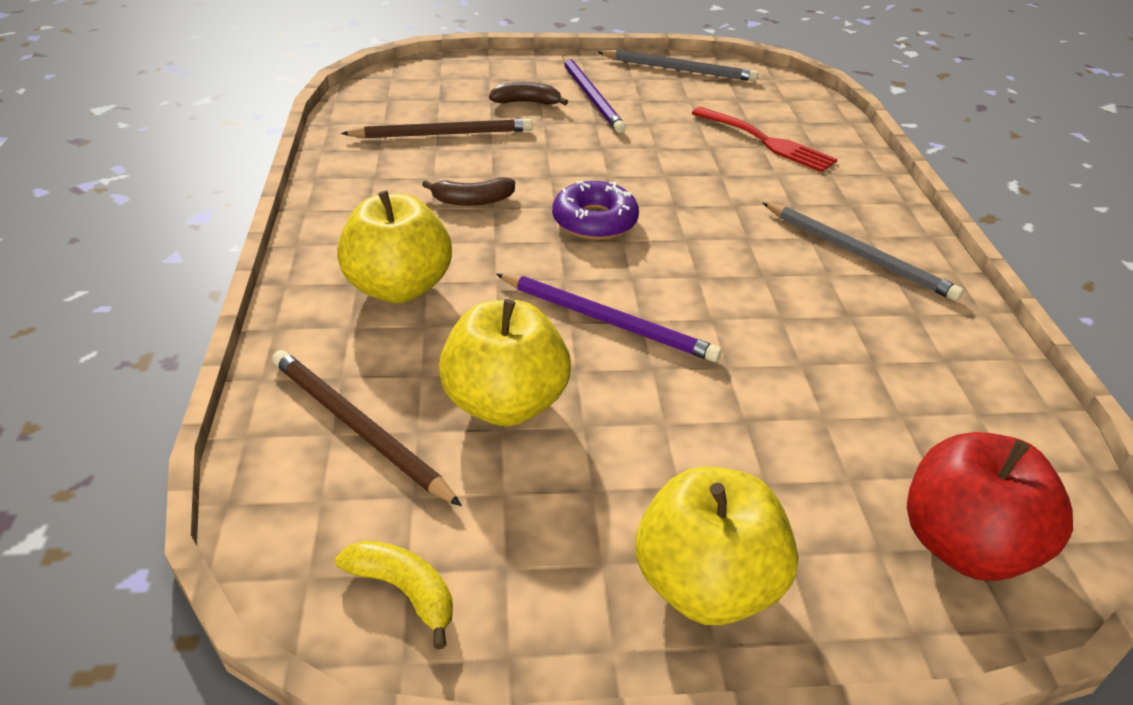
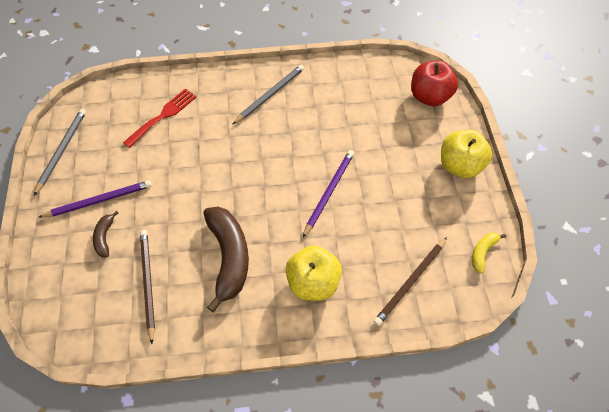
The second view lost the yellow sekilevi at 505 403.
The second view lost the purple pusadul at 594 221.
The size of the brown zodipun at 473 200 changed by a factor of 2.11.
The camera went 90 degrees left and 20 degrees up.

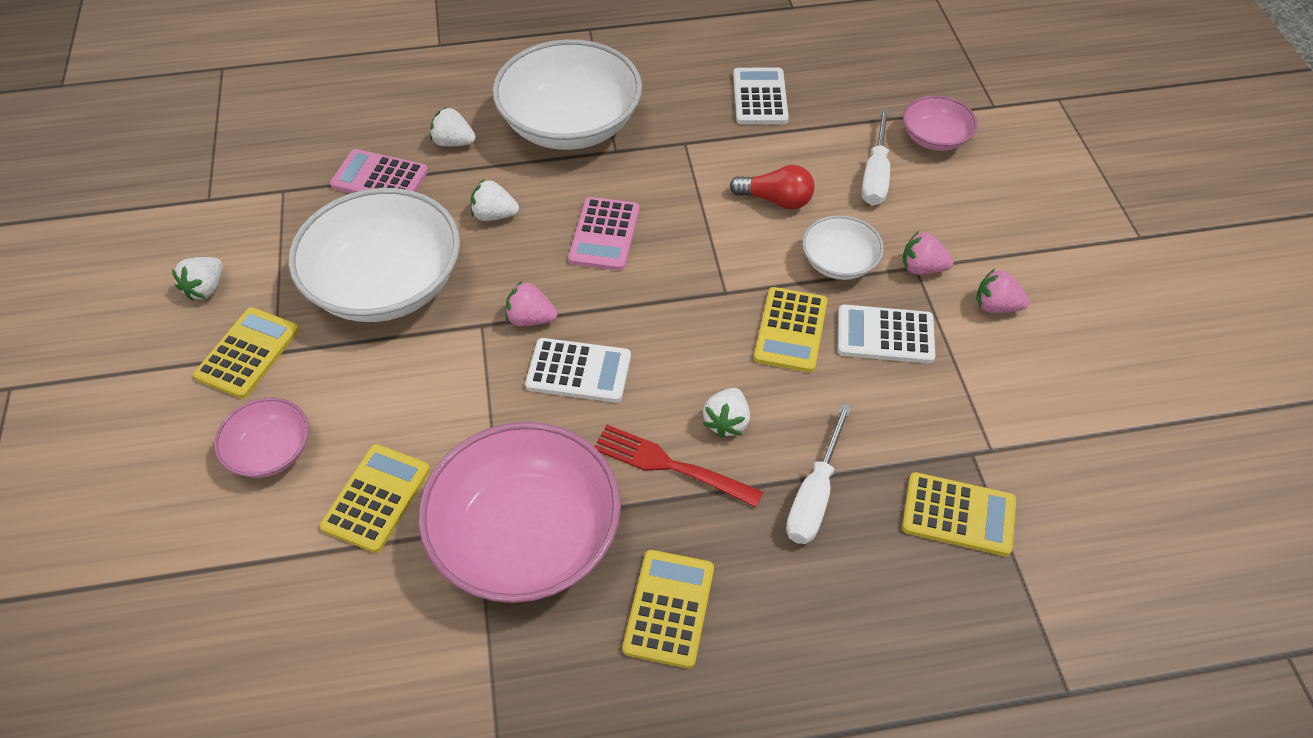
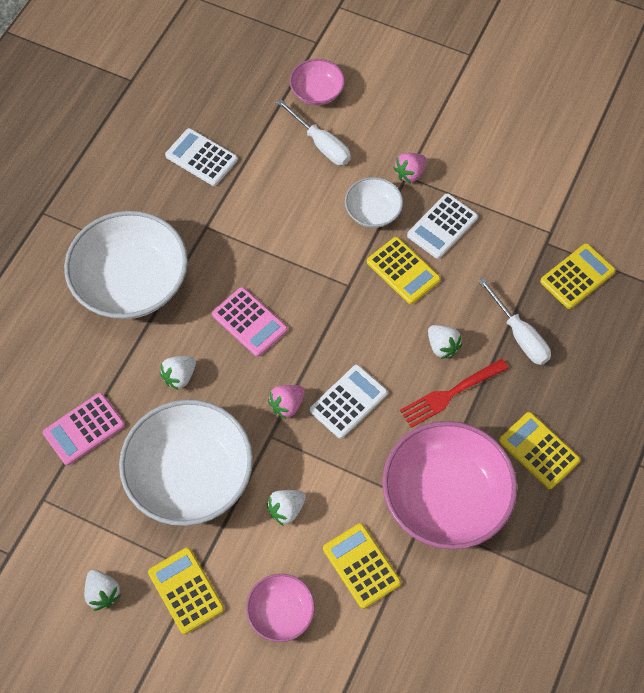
The second view lost the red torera at 776 200.
The second view lost the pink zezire at 996 306.
The white zezire ended up elsewhere, having gone from 453 142 to 286 509.
The camera went 55 degrees left and 10 degrees up.

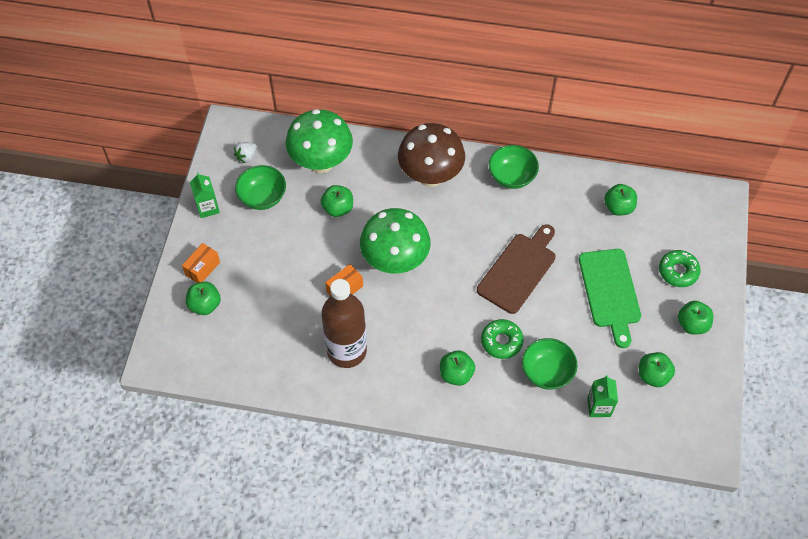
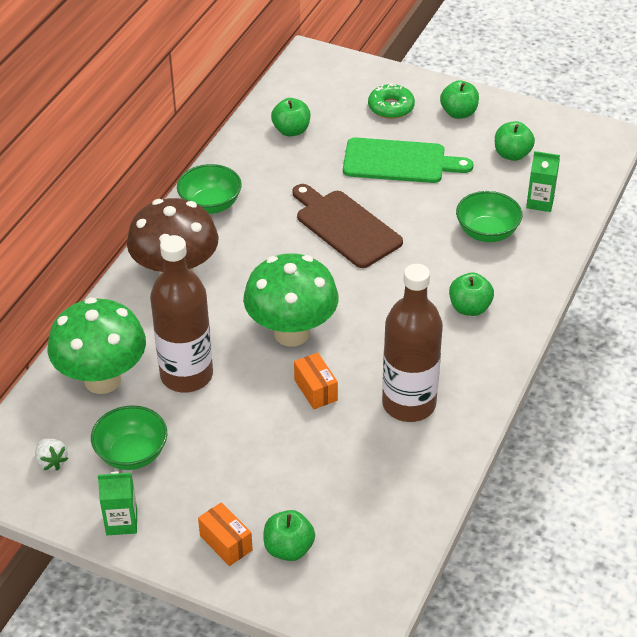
The second view lost the green pusadul at 501 341.
Where the green sekilevi stood at 338 208, the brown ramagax came to stand at 186 375.
The camera went 75 degrees left and 15 degrees down.

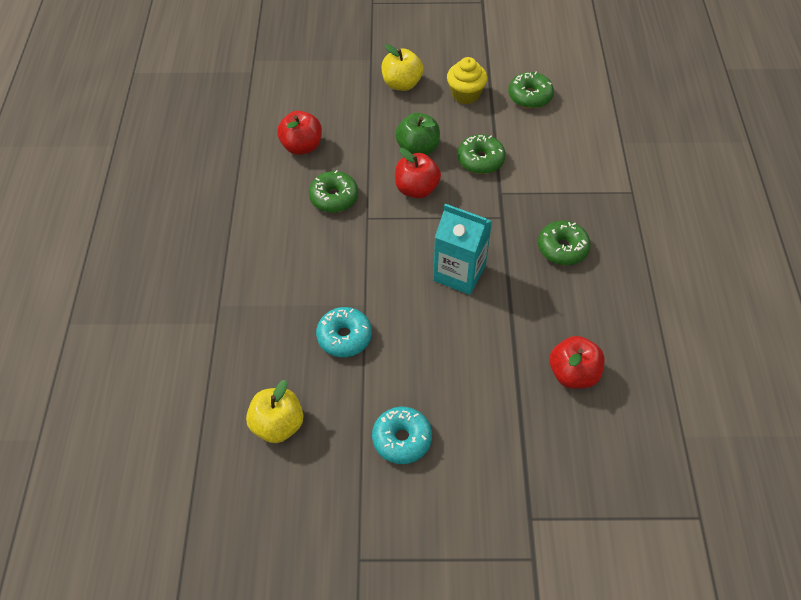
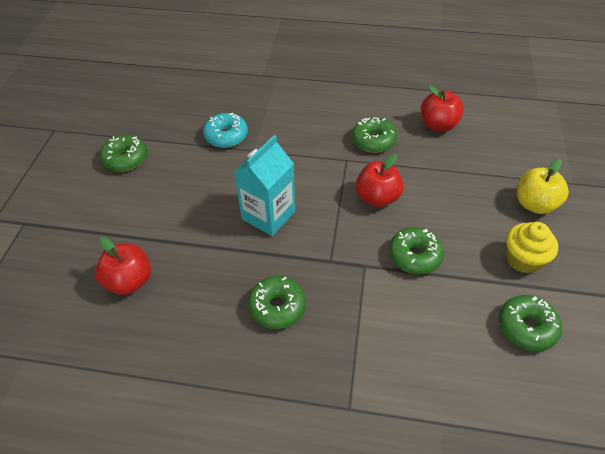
The second view lost the yellow sekilevi at 278 425.
The second view lost the green sekilevi at 418 149.
What was the turquoise pusadul at 402 439 turned into the green pusadul at 126 159.
The camera went 100 degrees right and 5 degrees down.

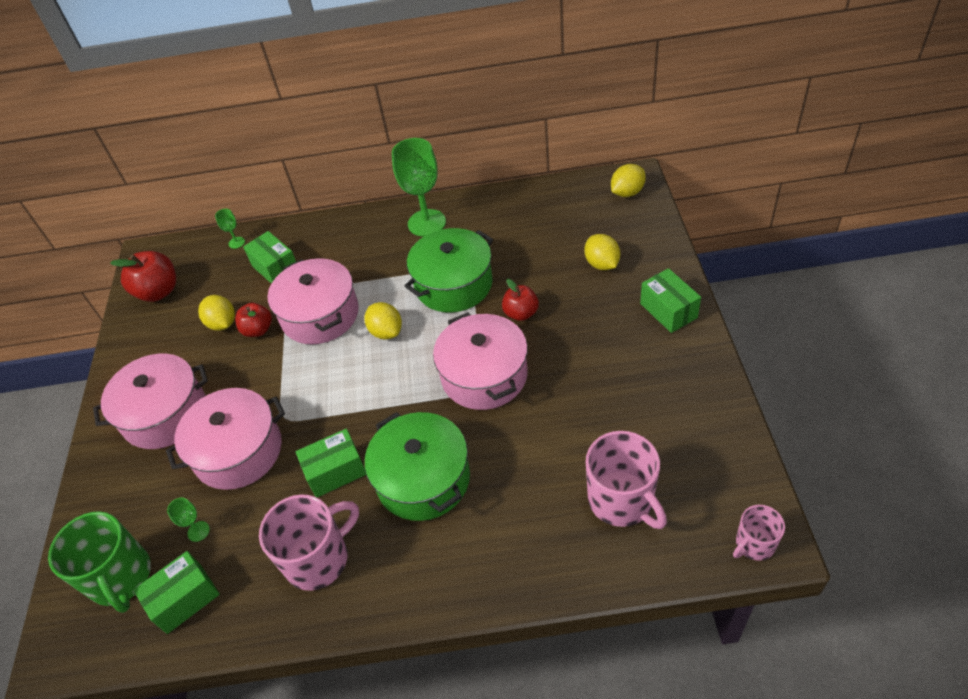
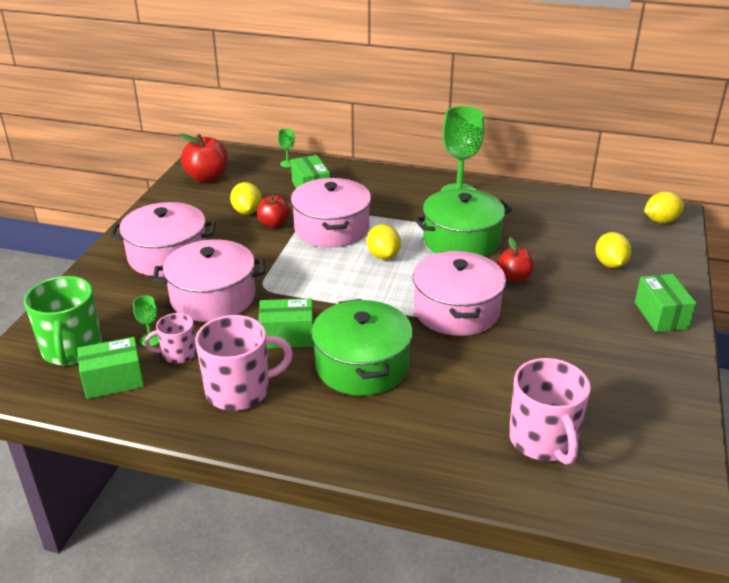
The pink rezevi ended up elsewhere, having gone from 754 544 to 178 354.
The camera went 15 degrees right and 15 degrees down.

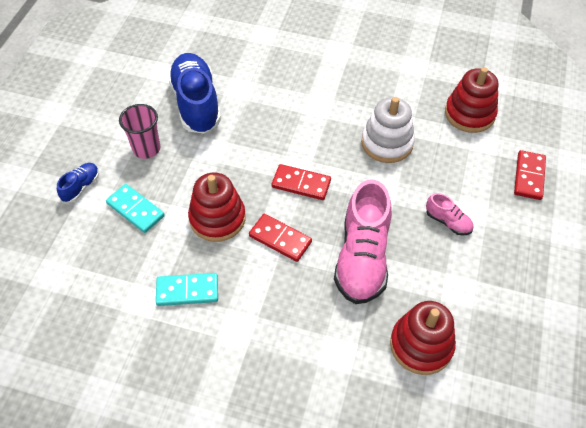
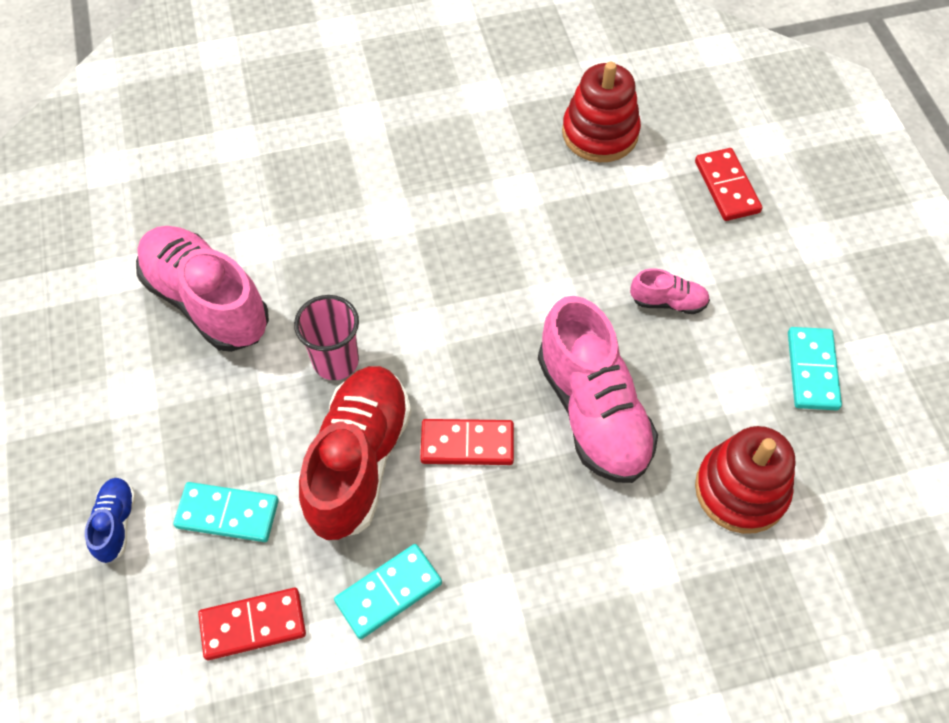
The second view lost the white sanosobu at 387 143.
The second view gained the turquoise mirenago at 812 370.
The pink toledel ended up elsewhere, having gone from 146 149 to 336 361.
The red mirenago ended up elsewhere, having gone from 301 184 to 253 625.
Where the red sanosobu stood at 217 218, the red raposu came to stand at 358 461.
What was the blue raposu at 196 104 turned into the pink raposu at 207 301.
The camera went 30 degrees left and 5 degrees up.

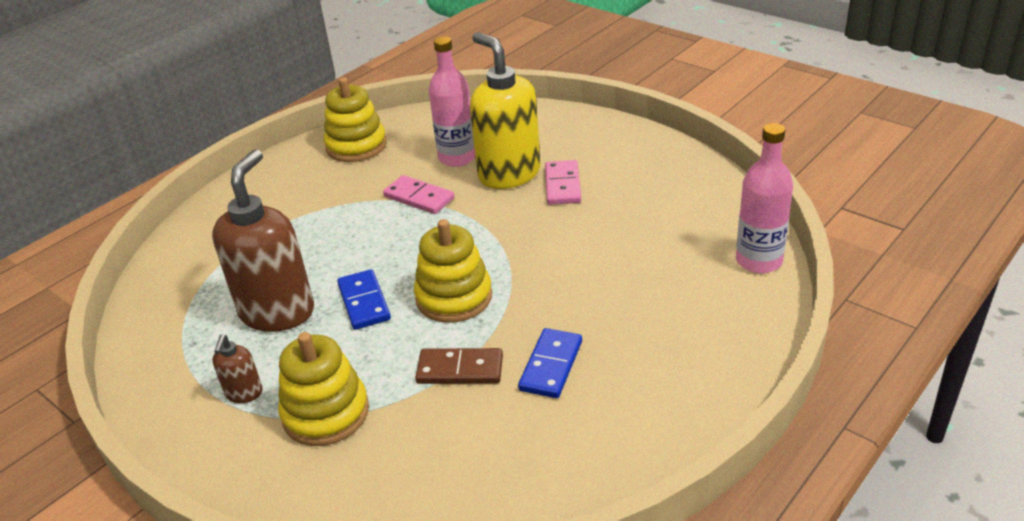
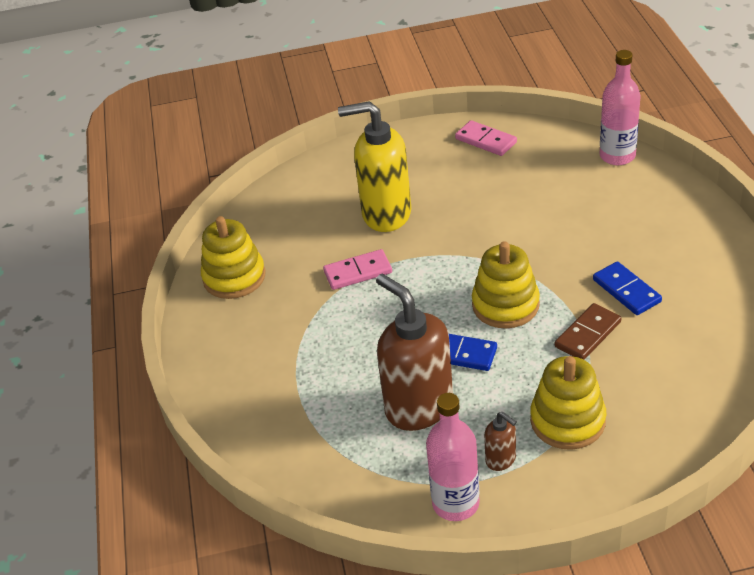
The pink ramagax ended up elsewhere, having gone from 457 157 to 455 503.
The pink mirenago ended up elsewhere, having gone from 563 185 to 486 140.
The camera went 50 degrees left and 5 degrees up.

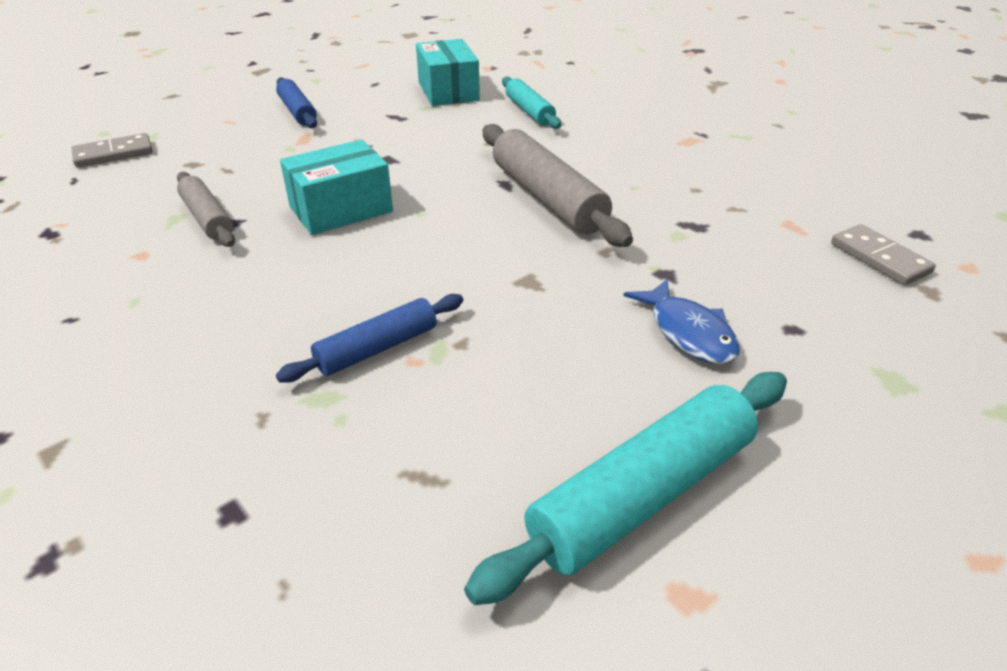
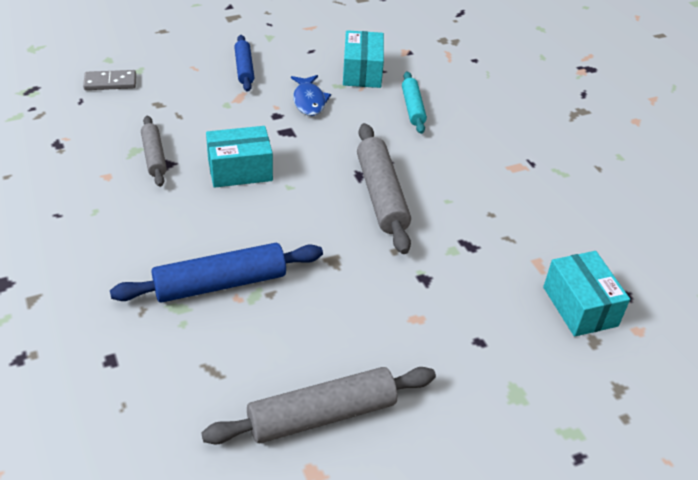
The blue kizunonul ended up elsewhere, having gone from 688 332 to 309 101.
Where the grey mirenago stood at 879 258, the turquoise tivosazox came to stand at 580 306.
What was the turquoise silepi at 642 495 turned into the grey silepi at 321 415.
The size of the blue silepi at 377 348 changed by a factor of 1.68.
The camera went 15 degrees right and 5 degrees up.

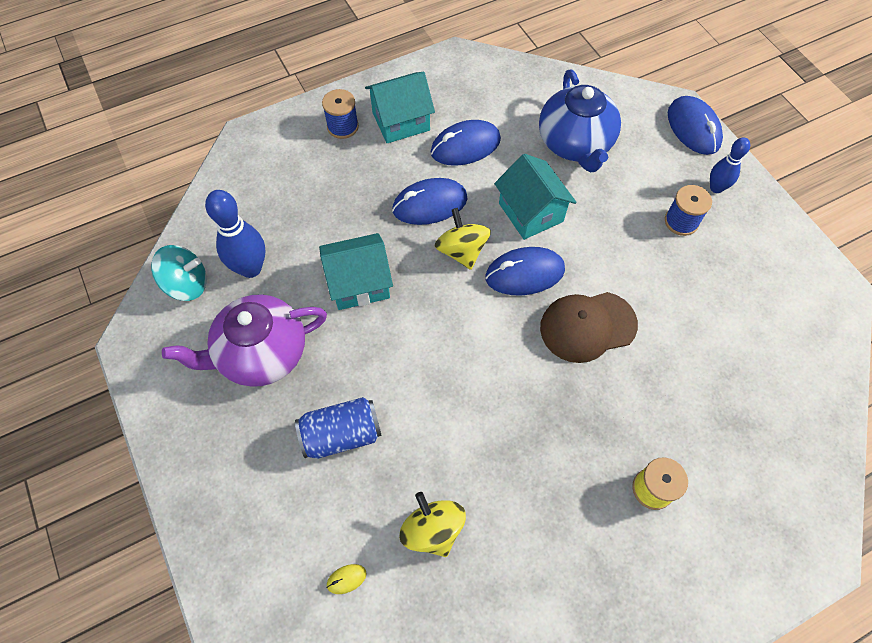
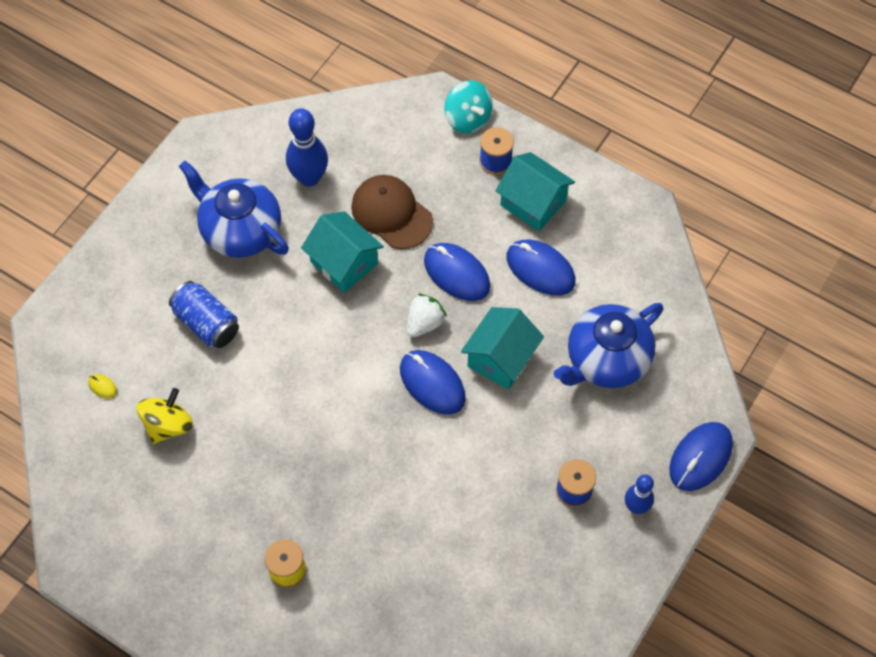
The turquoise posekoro ended up elsewhere, having gone from 187 284 to 468 118.
The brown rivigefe ended up elsewhere, having gone from 587 326 to 391 213.
Where the yellow posekoro stood at 461 251, the white zezire came to stand at 424 323.
What was the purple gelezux at 261 354 turned into the blue gelezux at 240 230.
The camera went 60 degrees right and 0 degrees up.

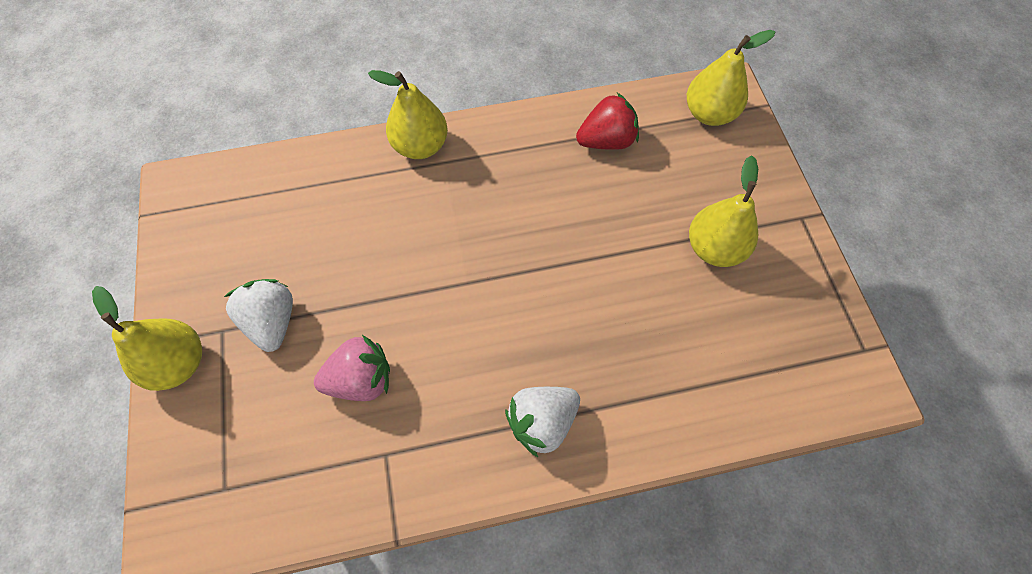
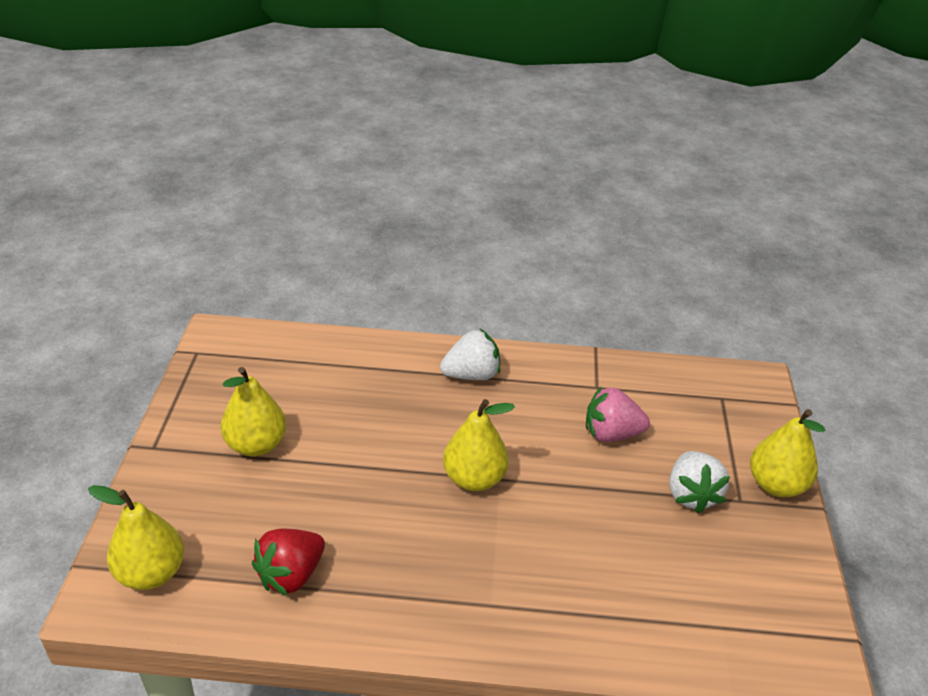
The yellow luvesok ended up elsewhere, having gone from 420 146 to 474 478.
The red zezire at 606 141 ended up facing another way, 45 degrees counterclockwise from before.
The camera went 165 degrees left and 25 degrees down.

